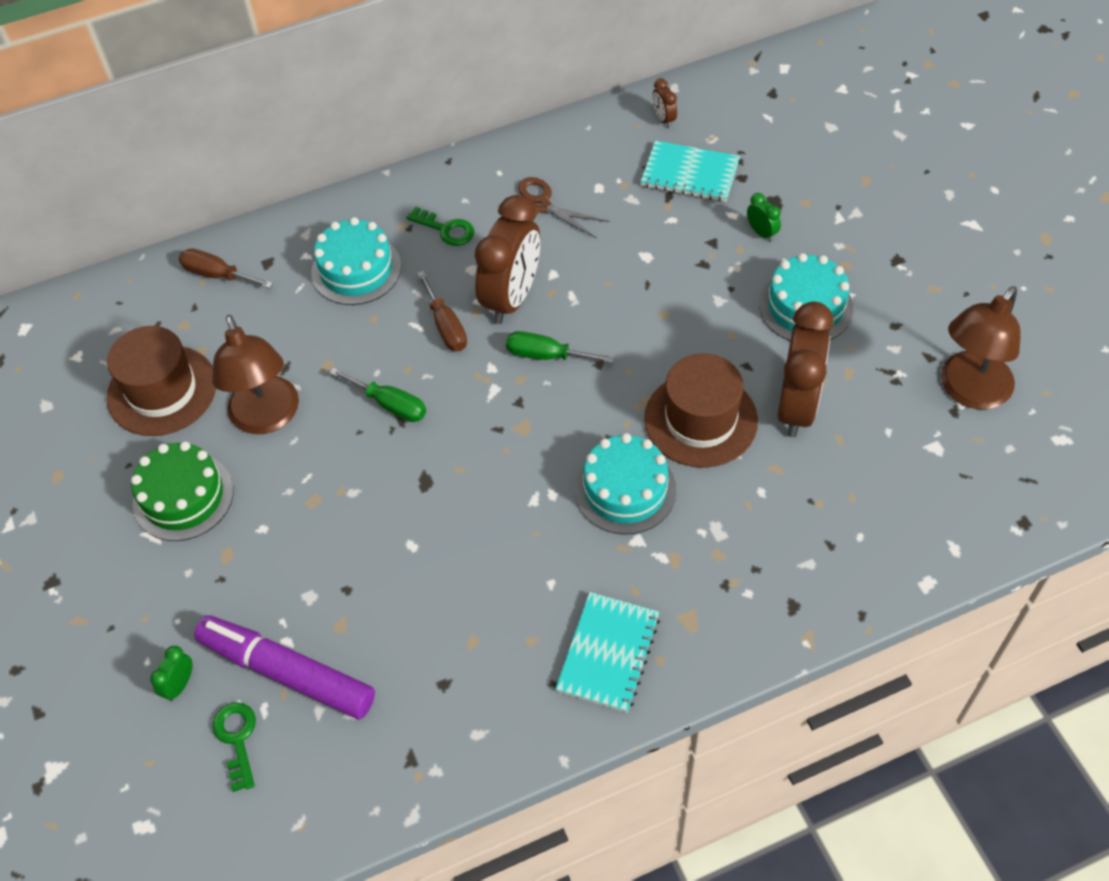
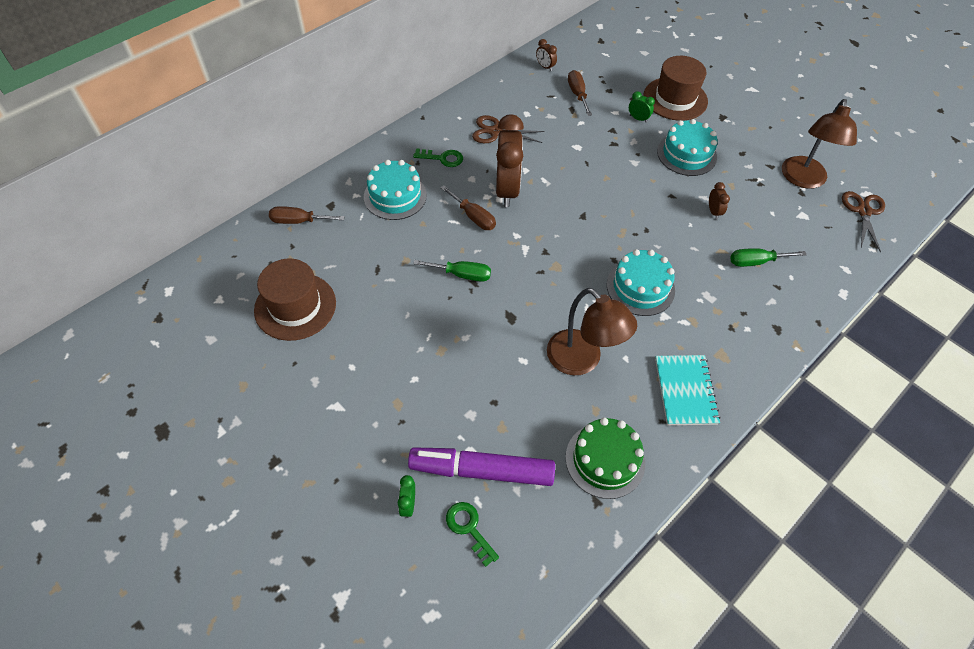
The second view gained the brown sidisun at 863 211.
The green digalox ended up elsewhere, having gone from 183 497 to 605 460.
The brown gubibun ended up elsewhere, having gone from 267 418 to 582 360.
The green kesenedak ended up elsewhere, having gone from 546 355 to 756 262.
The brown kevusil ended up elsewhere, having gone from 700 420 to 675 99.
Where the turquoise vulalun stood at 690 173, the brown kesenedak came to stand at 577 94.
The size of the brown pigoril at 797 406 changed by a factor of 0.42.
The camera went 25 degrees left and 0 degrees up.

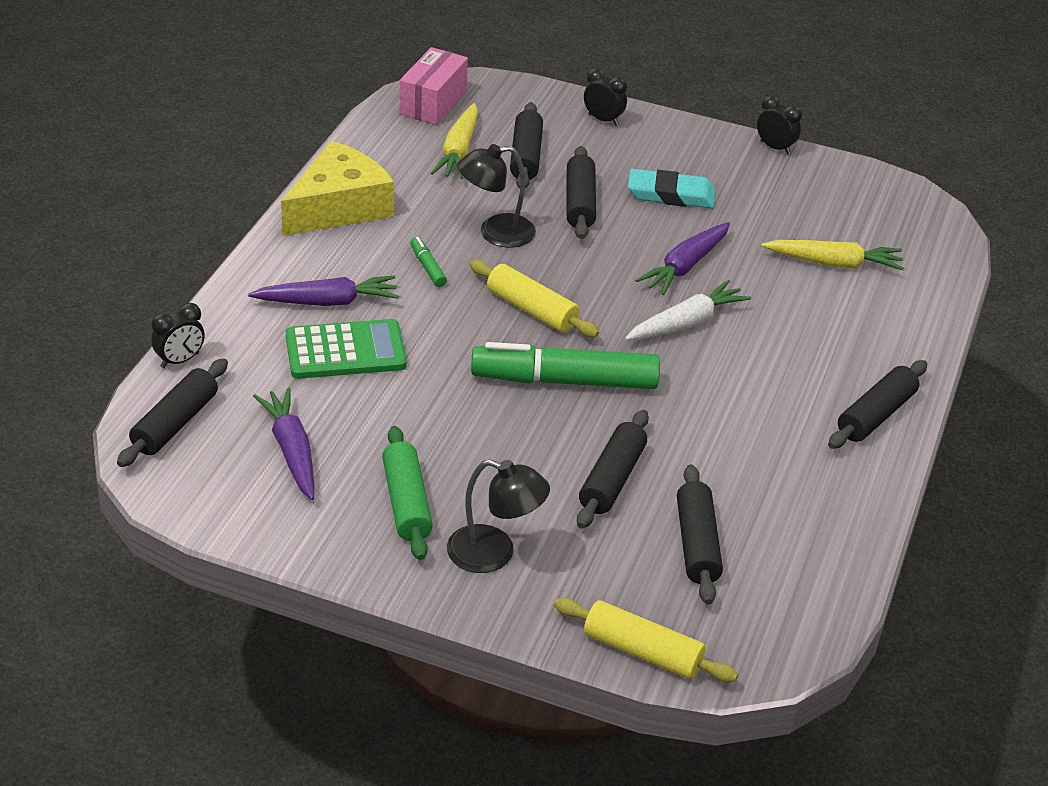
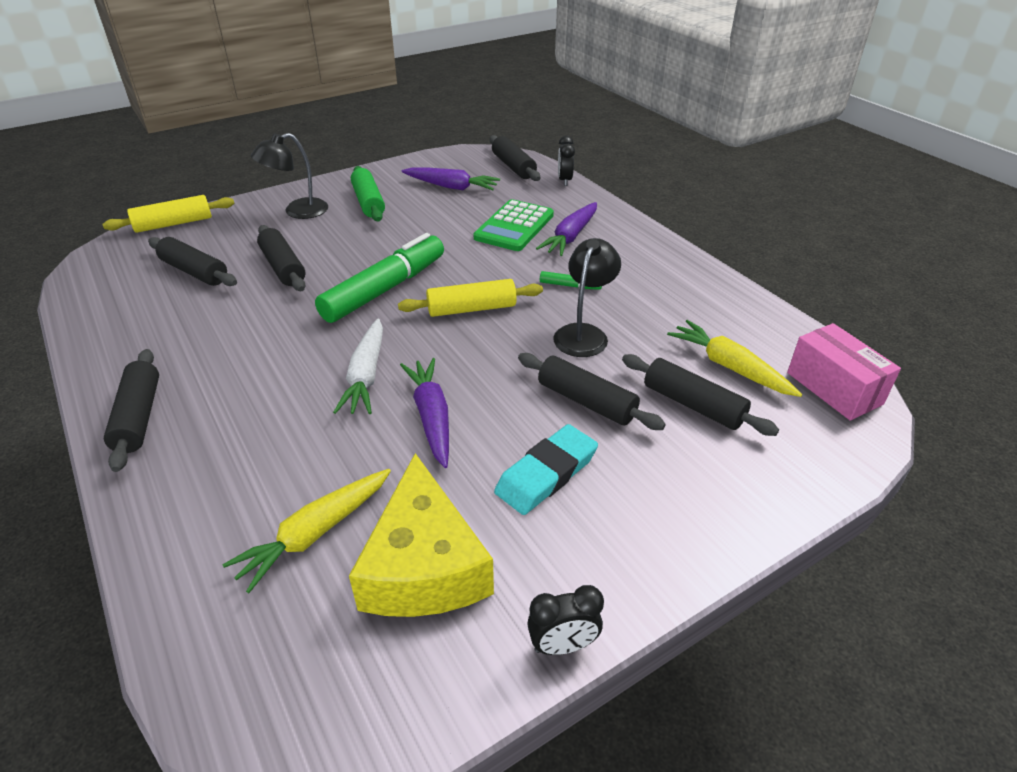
The second view lost the black pigoril at 603 120.
The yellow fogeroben ended up elsewhere, having gone from 339 207 to 424 565.
The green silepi at 407 503 ended up facing another way, 45 degrees clockwise from before.
The camera went 130 degrees right and 0 degrees up.

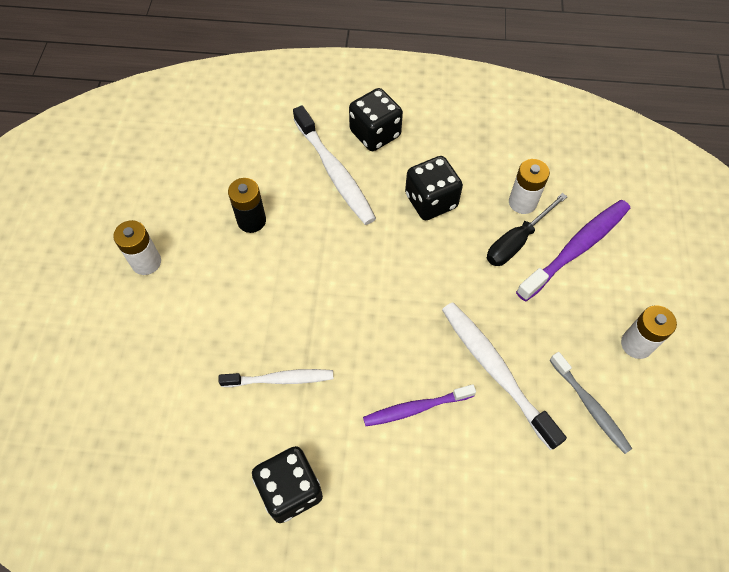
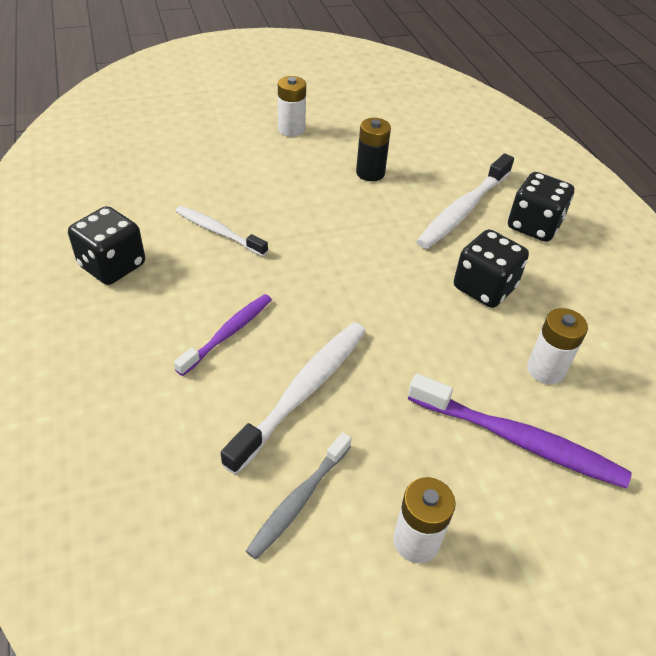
The second view lost the black kesenedak at 516 241.
The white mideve at 280 379 ended up facing another way, 150 degrees clockwise from before.
The purple mideve at 416 408 ended up facing another way, 75 degrees clockwise from before.
The camera went 65 degrees right and 15 degrees down.

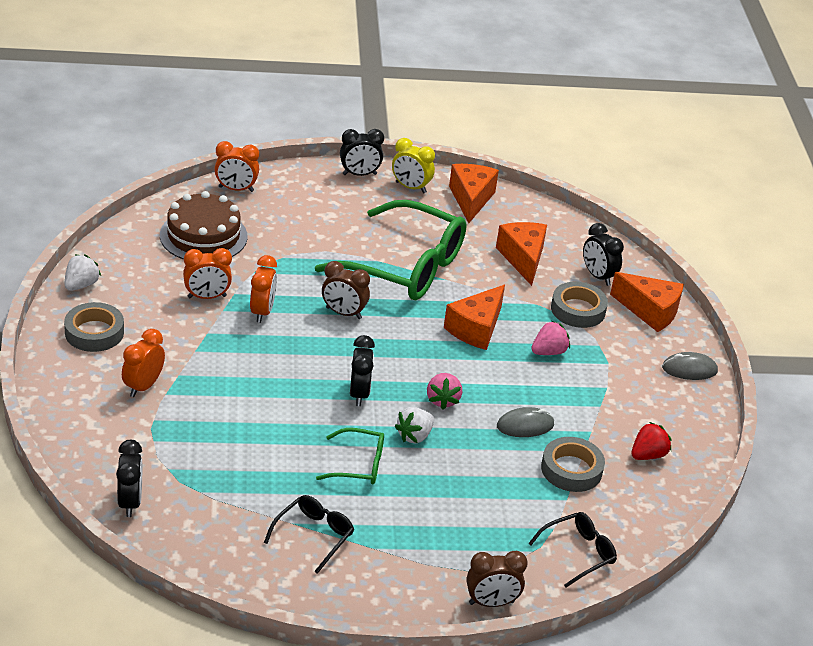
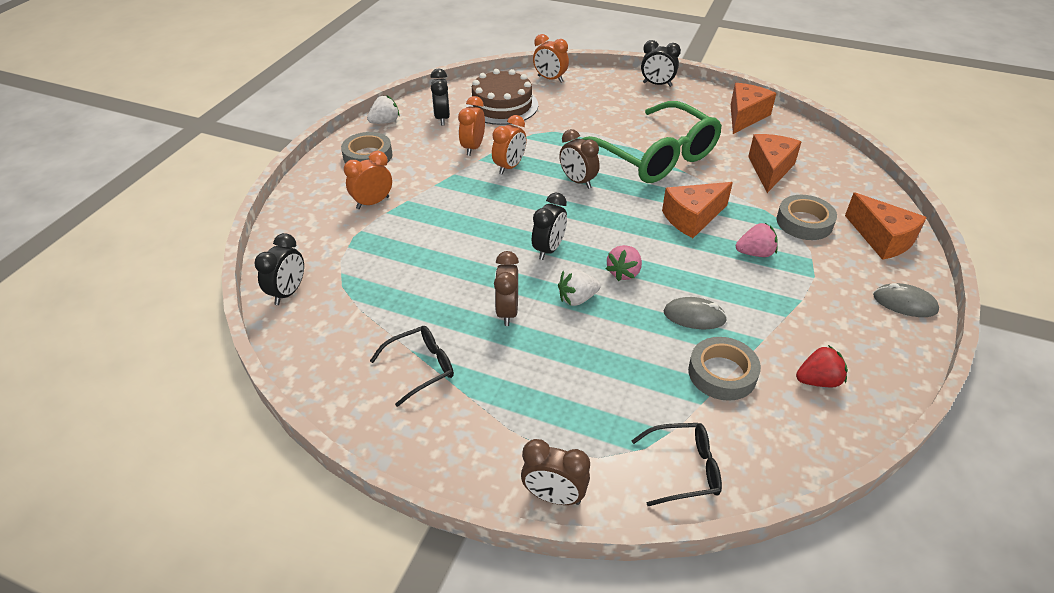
The second view lost the yellow pigoril at 410 187.
The black pigoril ended up elsewhere, having gone from 598 276 to 442 118.
Where the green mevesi stood at 358 465, the brown pigoril came to stand at 507 312.
The orange pigoril at 207 297 ended up facing another way, 90 degrees clockwise from before.
The camera went 30 degrees right and 5 degrees up.

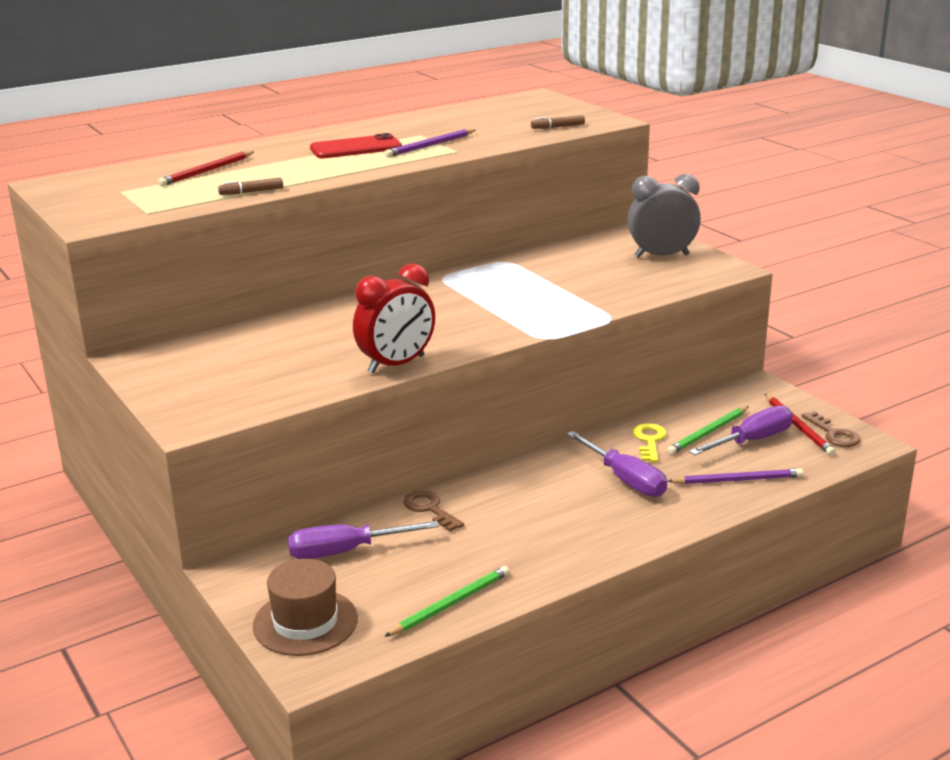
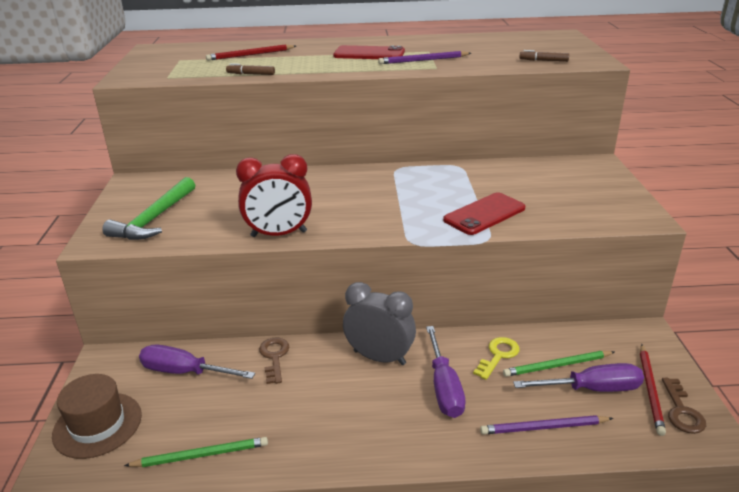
The second view gained the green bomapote at 154 219.
The second view gained the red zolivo at 484 214.
The grey pigoril ended up elsewhere, having gone from 661 256 to 379 357.
The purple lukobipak at 738 480 ended up facing another way, 150 degrees clockwise from before.
The camera went 30 degrees right and 5 degrees up.

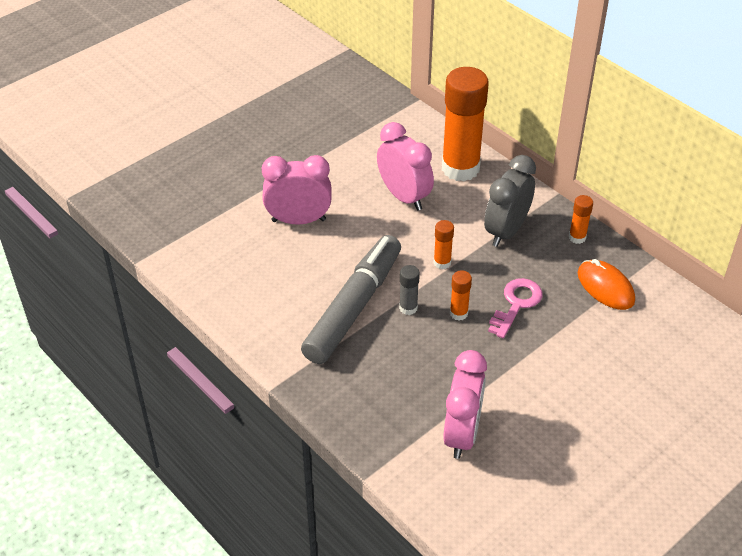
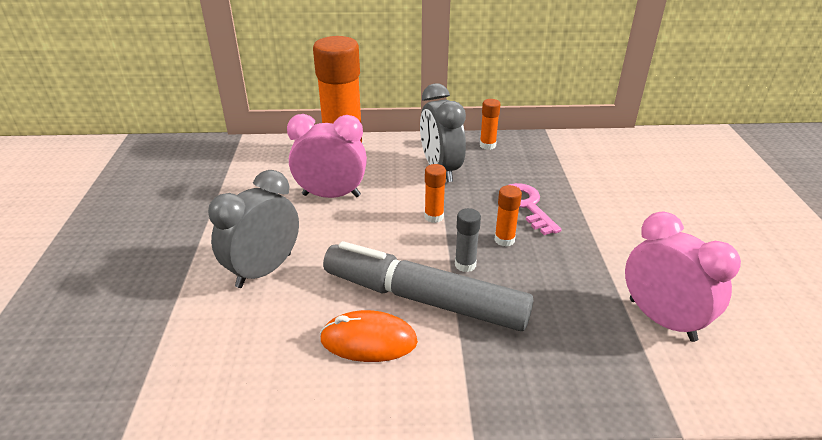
The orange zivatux ended up elsewhere, having gone from 605 287 to 368 341.
What was the pink pigoril at 298 220 turned into the grey pigoril at 264 270.
The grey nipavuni at 354 307 ended up facing another way, 45 degrees counterclockwise from before.
The camera went 50 degrees left and 10 degrees down.

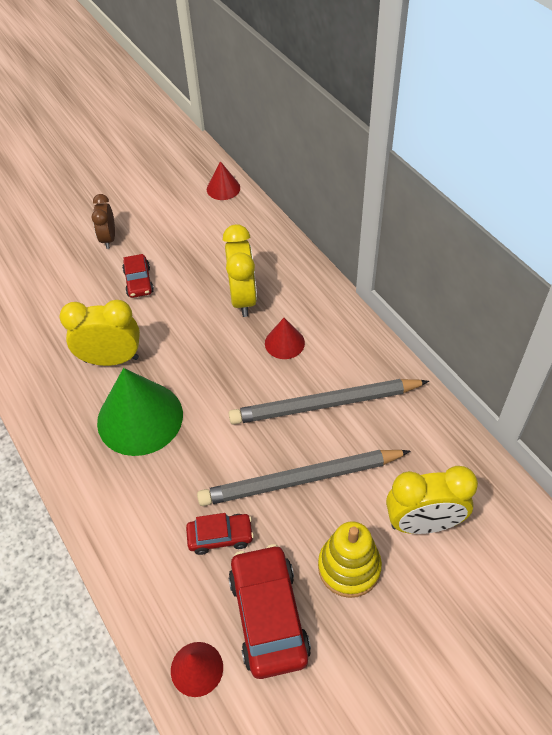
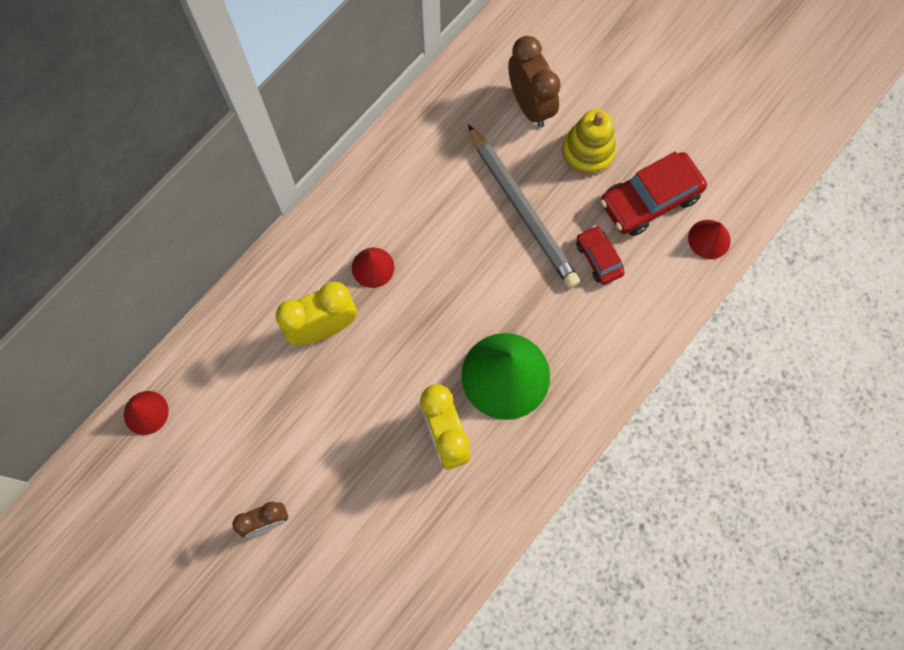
The second view lost the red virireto at 139 281.
The second view lost the grey lukobipak at 325 404.
What was the yellow pigoril at 423 523 turned into the brown pigoril at 530 105.
The camera went 110 degrees left and 20 degrees up.

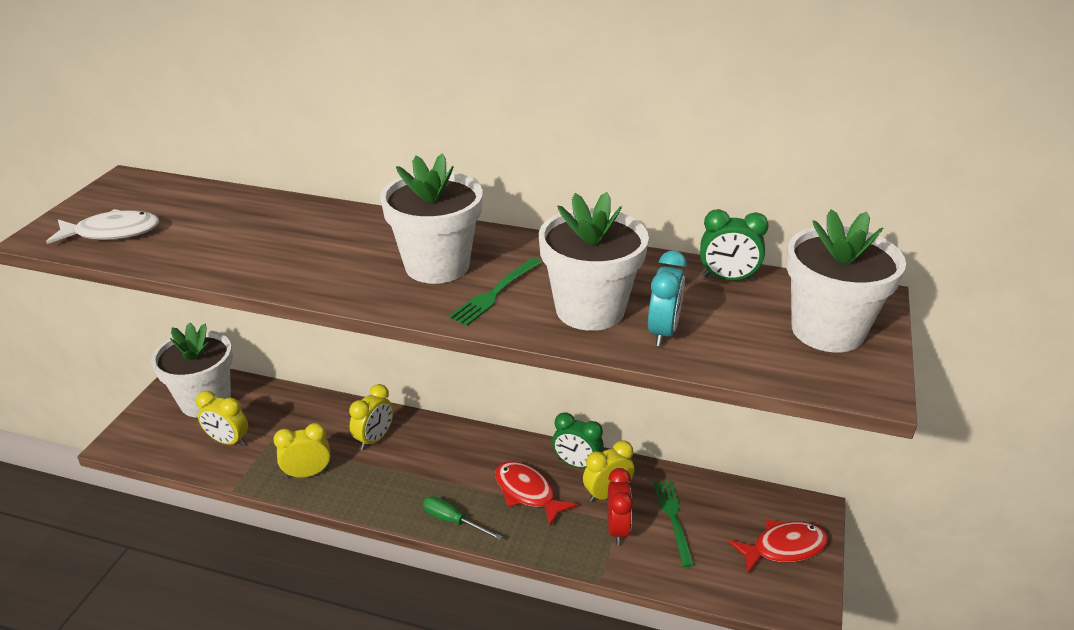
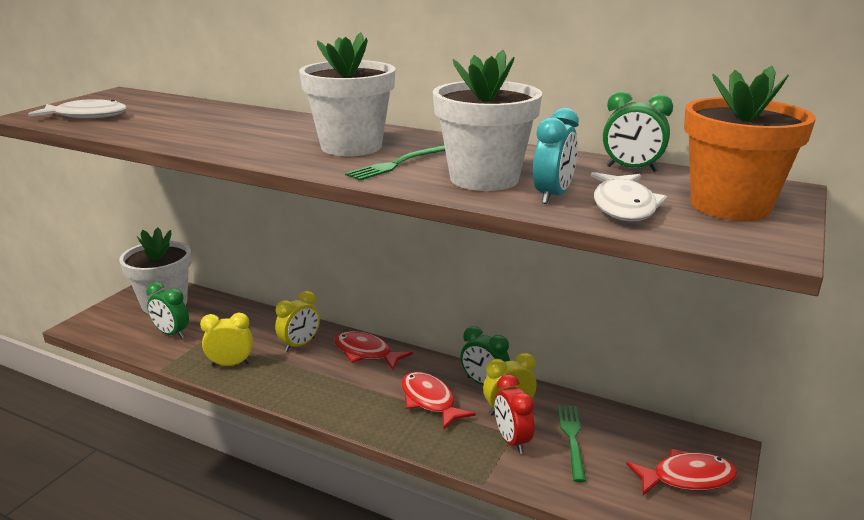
The second view lost the green kesenedak at 453 521.
The second view gained the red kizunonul at 366 353.
The second view gained the white kizunonul at 623 206.
What was the yellow pigoril at 228 441 turned into the green pigoril at 171 333.
What was the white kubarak at 827 330 turned into the orange kubarak at 730 206.
The red pigoril at 617 529 ended up facing another way, 150 degrees clockwise from before.
The camera went 10 degrees right and 10 degrees down.

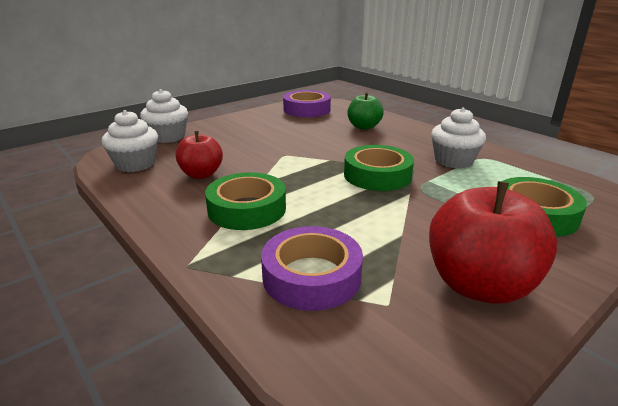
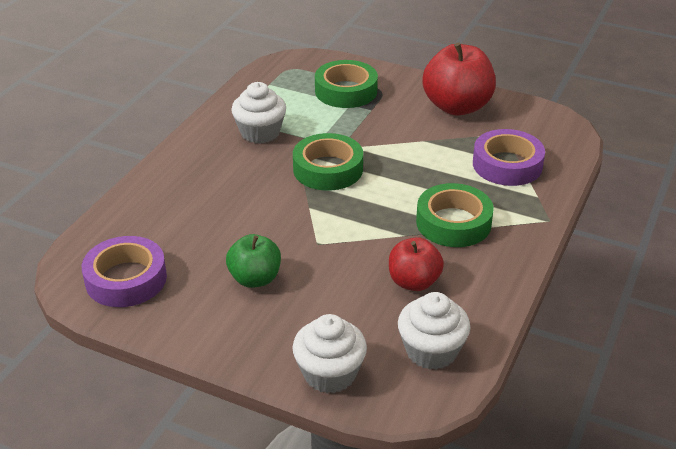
The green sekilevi ended up elsewhere, having gone from 364 127 to 255 279.
The camera went 115 degrees left and 10 degrees up.

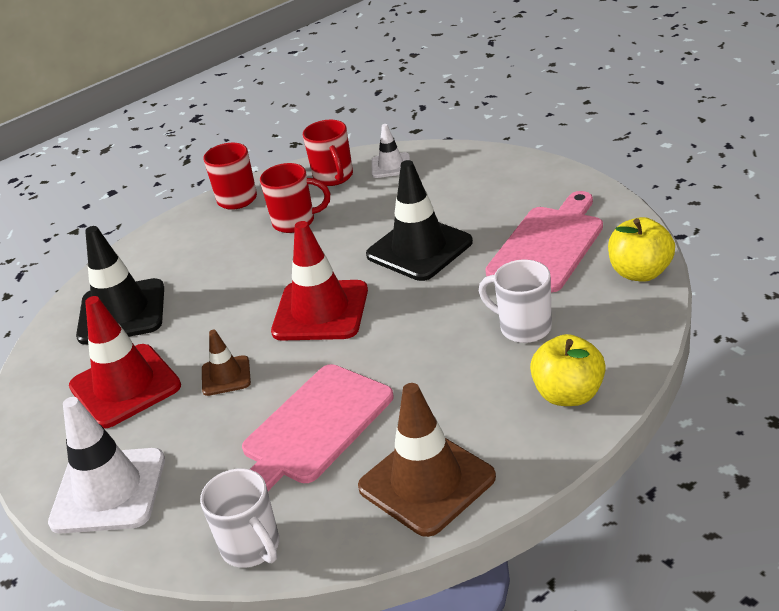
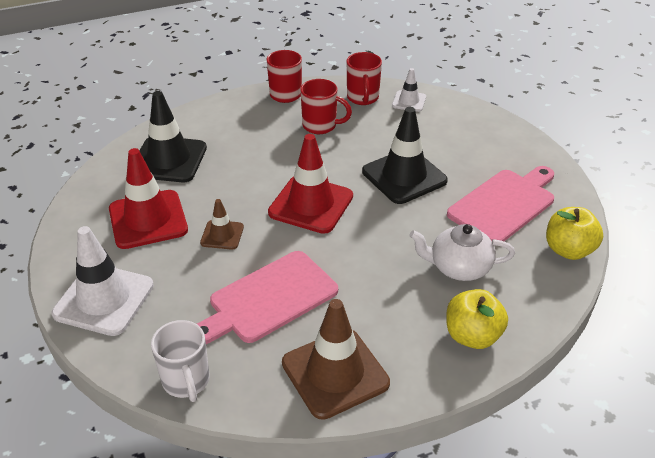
Where the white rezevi stood at 523 328, the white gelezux came to stand at 458 267.
The camera went 10 degrees right and 5 degrees up.

